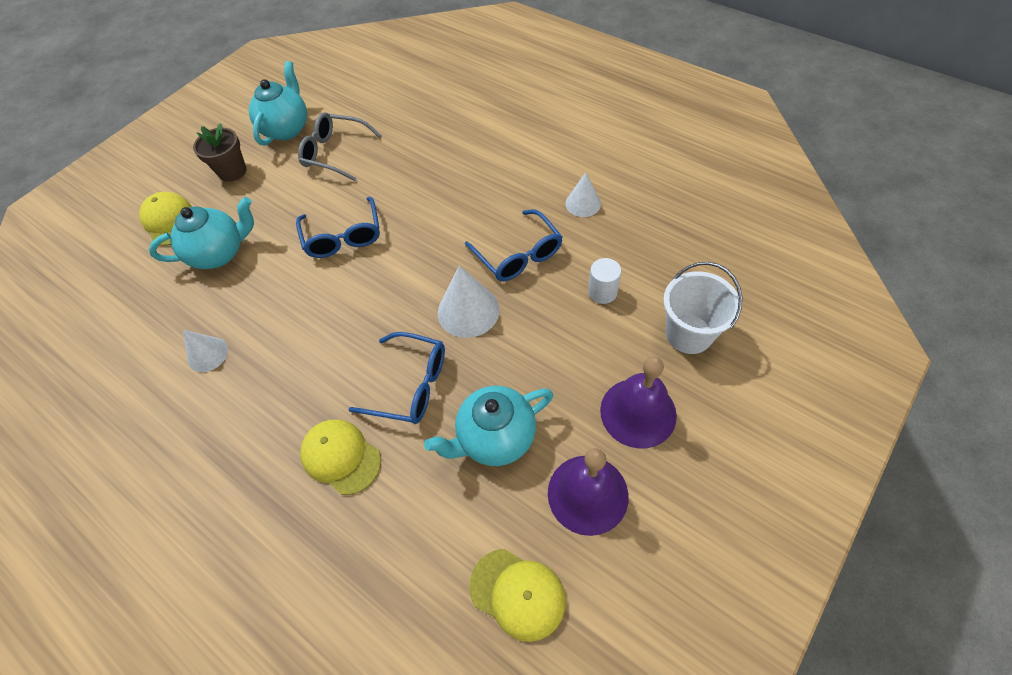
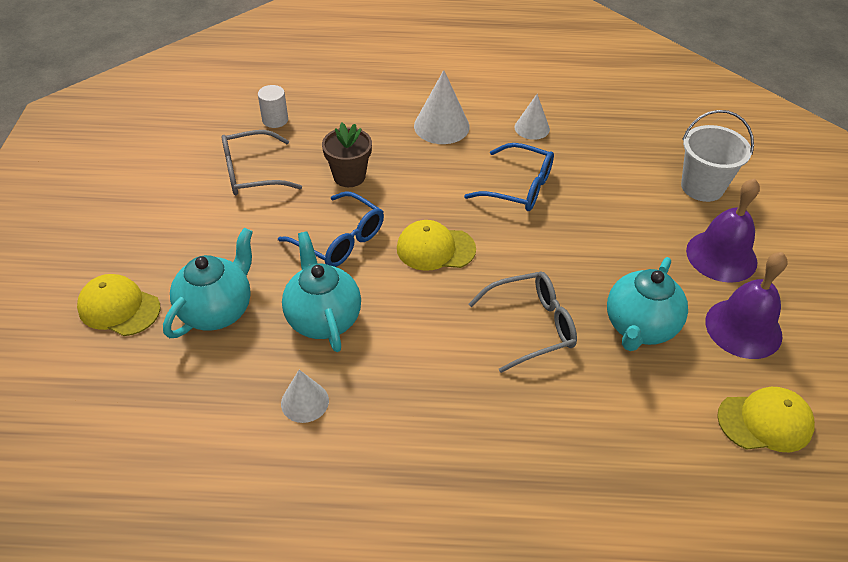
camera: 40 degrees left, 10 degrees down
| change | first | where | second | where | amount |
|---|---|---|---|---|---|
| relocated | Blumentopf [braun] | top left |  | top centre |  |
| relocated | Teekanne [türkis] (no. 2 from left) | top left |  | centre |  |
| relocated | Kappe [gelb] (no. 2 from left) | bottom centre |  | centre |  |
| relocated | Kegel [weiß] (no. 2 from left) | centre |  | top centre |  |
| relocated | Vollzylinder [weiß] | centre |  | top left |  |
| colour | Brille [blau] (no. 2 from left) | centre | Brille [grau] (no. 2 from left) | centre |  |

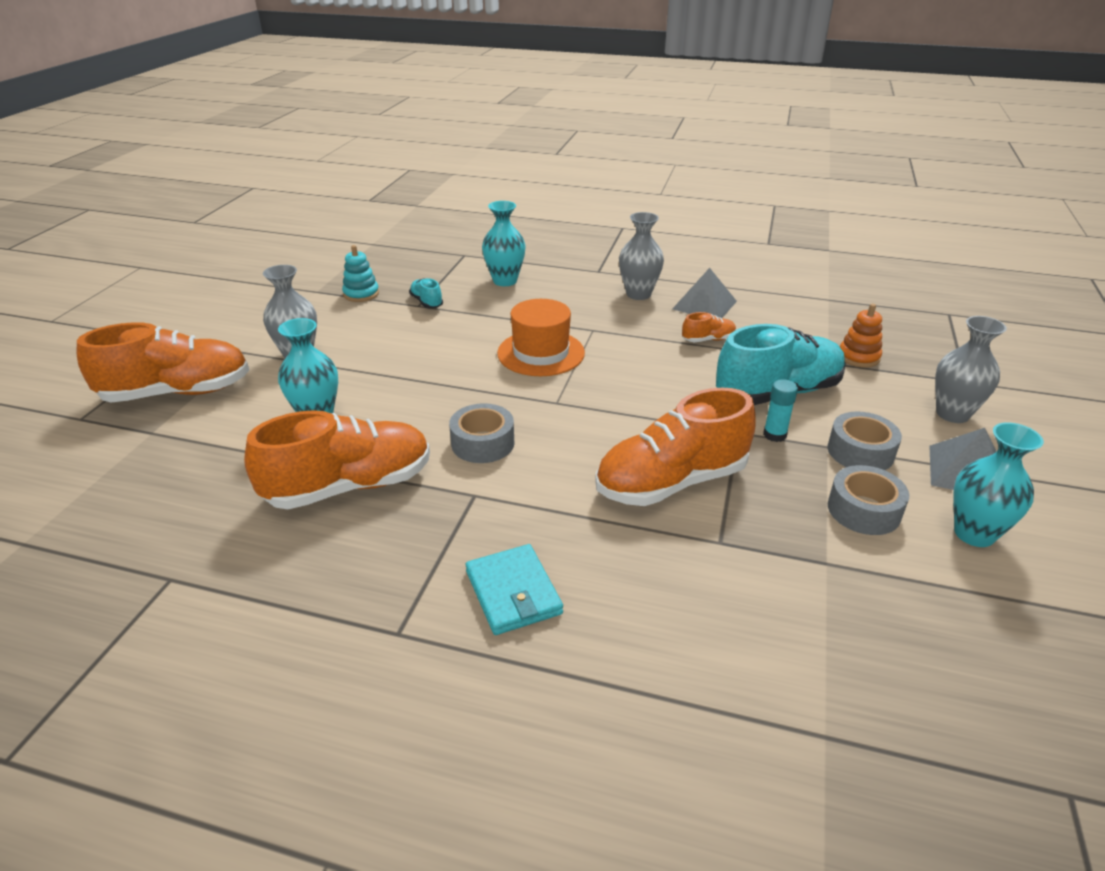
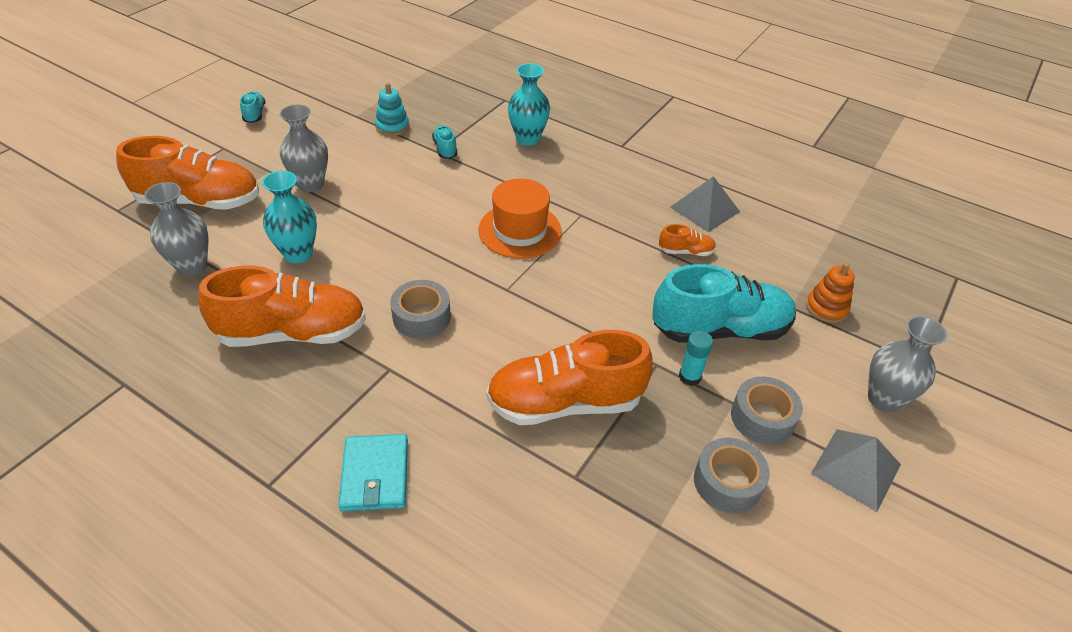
camera: 15 degrees right, 10 degrees up
| change | first | where | second | where | amount |
|---|---|---|---|---|---|
| missing | Vase [türkis] (no. 3 from left) | middle right |  |  |  |
| appeared |  |  | Schuh [türkis] (no. 1 from left) | top left |  |
| relocated | Vase [grau] (no. 2 from left in the first image) | top centre | Vase [grau] (no. 1 from left) | middle left |  |

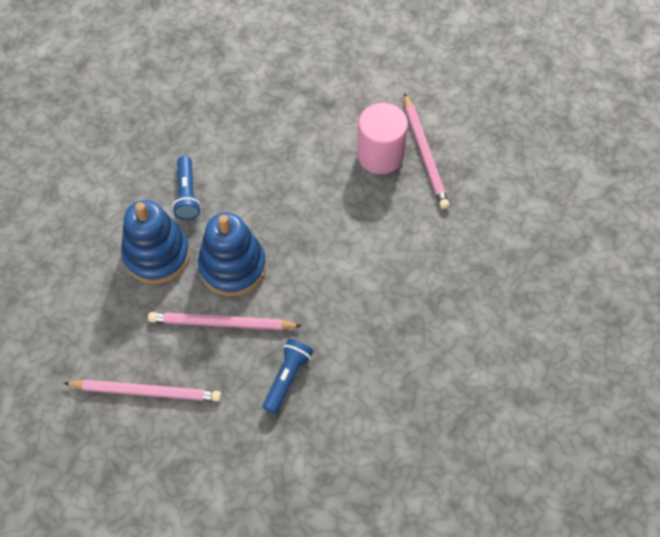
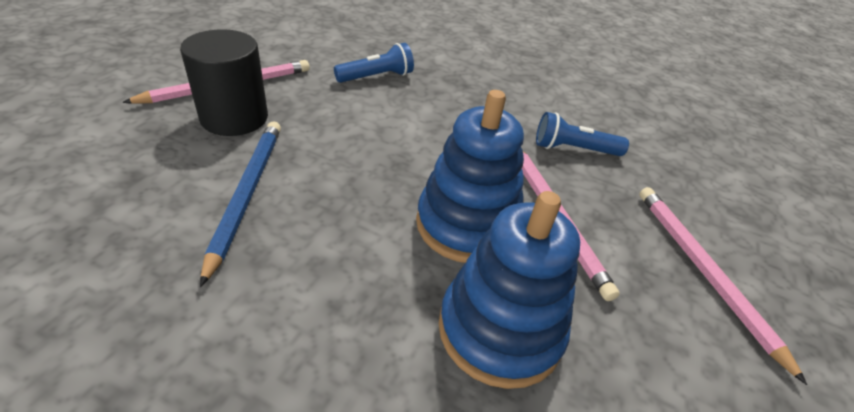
camera: 115 degrees left, 20 degrees down
| change | first | where | second | where | amount |
|---|---|---|---|---|---|
| appeared |  |  | Bleistift [blau] | middle left |  |
| relocated | Taschenlampe [blau] (no. 1 from left) | middle left |  | top centre |  |
| colour | Vollzylinder [rosa] | top centre | Vollzylinder [schwarz] | top left |  |

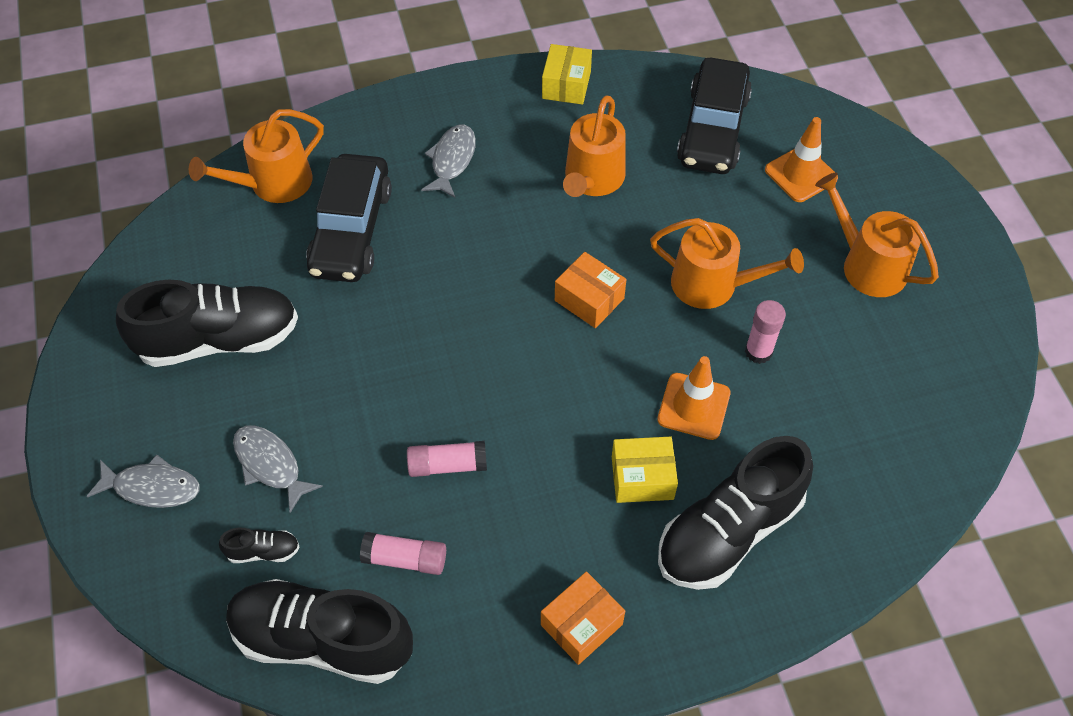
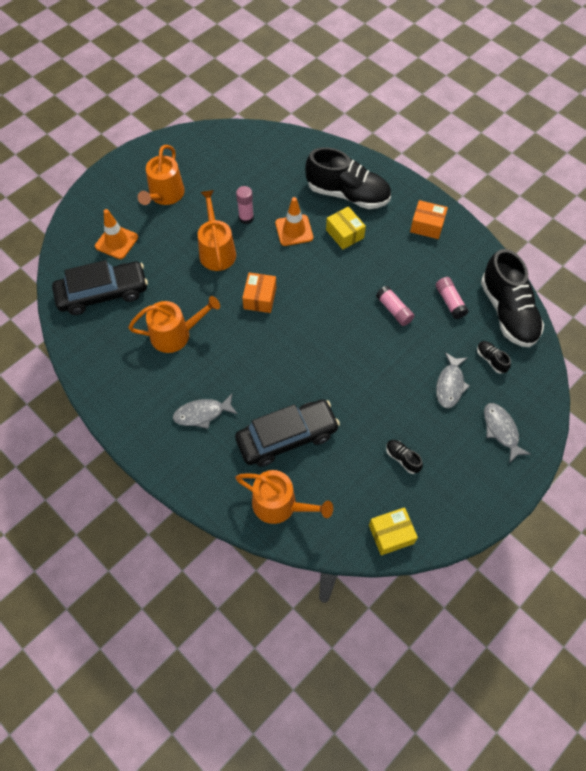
camera: 120 degrees left, 5 degrees up
| change | first | where | second | where | amount |
|---|---|---|---|---|---|
| relocated | Schachtel [gelb] (no. 1 from left in the first image) | top centre | Schachtel [gelb] (no. 2 from left) | bottom right |  |
| size | Schuh [schwarz] (no. 1 from left in the first image) | middle left | Schuh [schwarz] (no. 2 from left) | middle right | x0.41 |

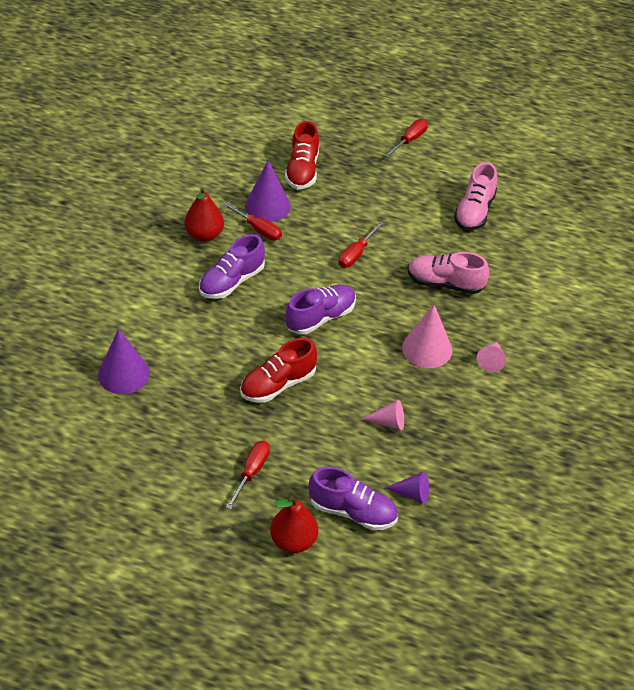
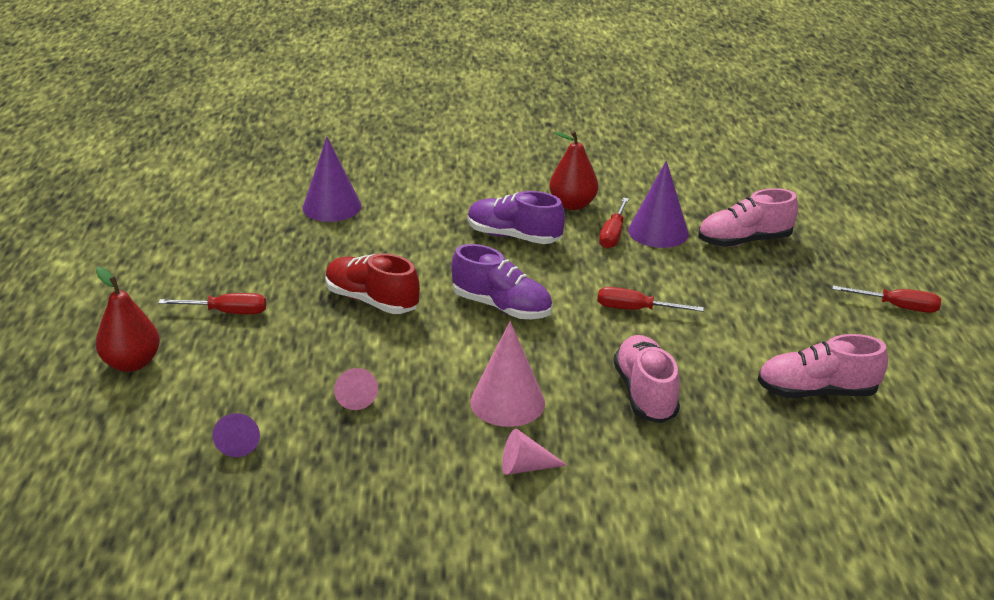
camera: 70 degrees right, 15 degrees down
| change | first | where | second | where | amount |
|---|---|---|---|---|---|
| missing | Schuh [lila] (no. 3 from left) | bottom centre |  |  |  |
| colour | Schuh [rot] (no. 2 from left) | top centre | Schuh [rosa] (no. 2 from left) | middle right |  |

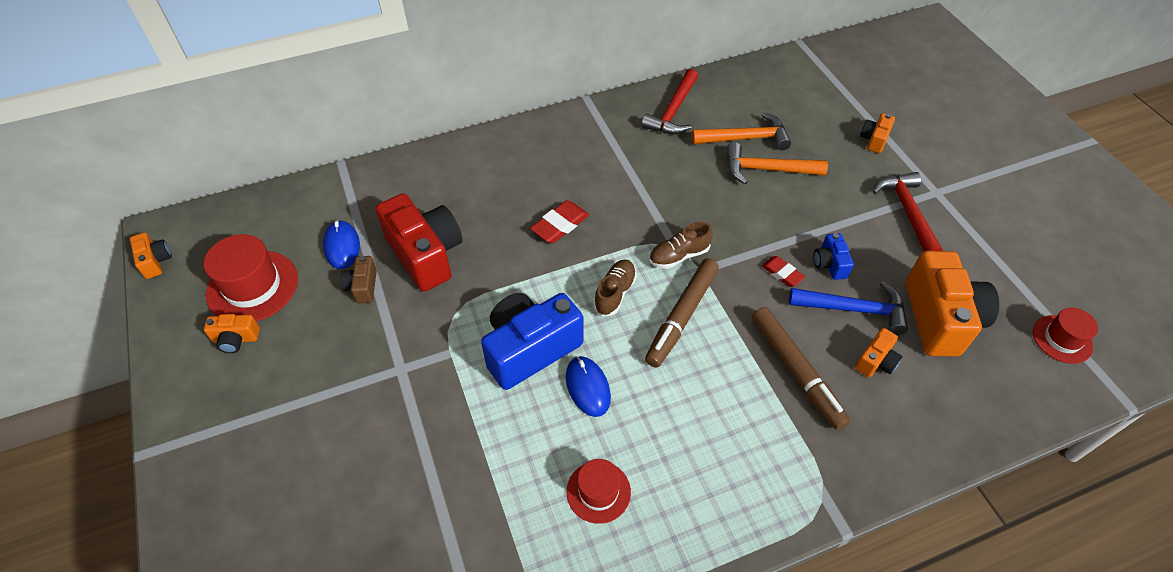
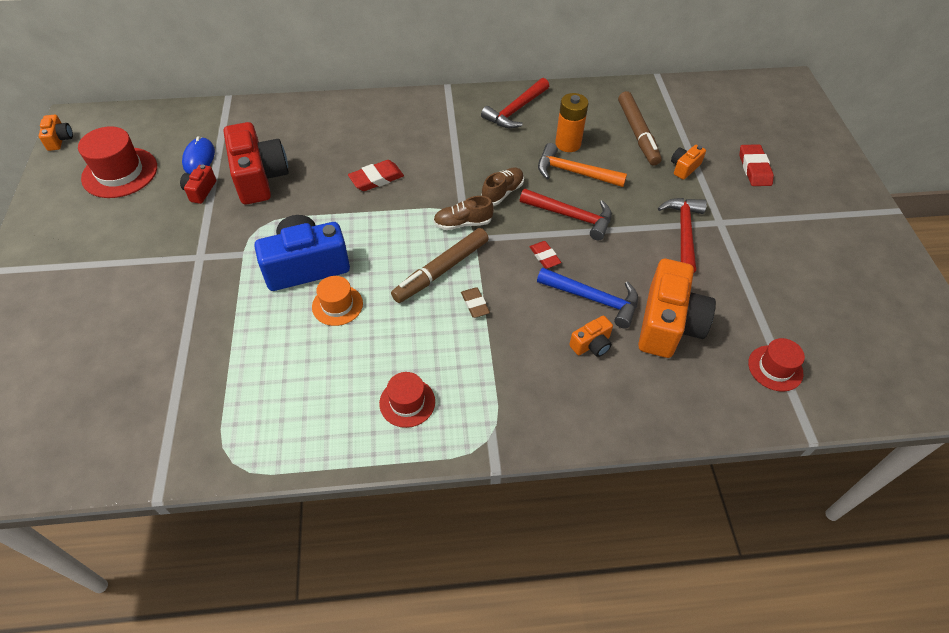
camera: 15 degrees right, 0 degrees up
| change | first | where | second | where | amount |
|---|---|---|---|---|---|
| missing | Kamera [orange] (no. 2 from left) | middle left |  |  |  |
| missing | Kamera [blau] (no. 2 from left) | middle right |  |  |  |
| appeared |  |  | Radiergummi [braun] | centre |  |
| appeared |  |  | Hammer [rot] (no. 2 from left) | centre |  |
| appeared |  |  | Radiergummi [rot] (no. 3 from left) | top right |  |
| relocated | Hut [rot] (no. 2 from left) | bottom centre |  | centre |  |
| relocated | Schuh [braun] (no. 1 from left in the first image) | centre | Schuh [braun] (no. 2 from left) | top centre |  |
| relocated | Filzstift [braun] (no. 2 from left) | middle right |  | top right |  |
| exchanged | Computermaus [blau] (no. 2 from left) | bottom centre | Hut [orange] | centre |  |
| exchanged | Hammer [orange] (no. 1 from left) | top centre | Batterie [orange] | top centre |  |
| colour | Kamera [braun] | middle left | Kamera [rot] (no. 1 from left) | top left |  |

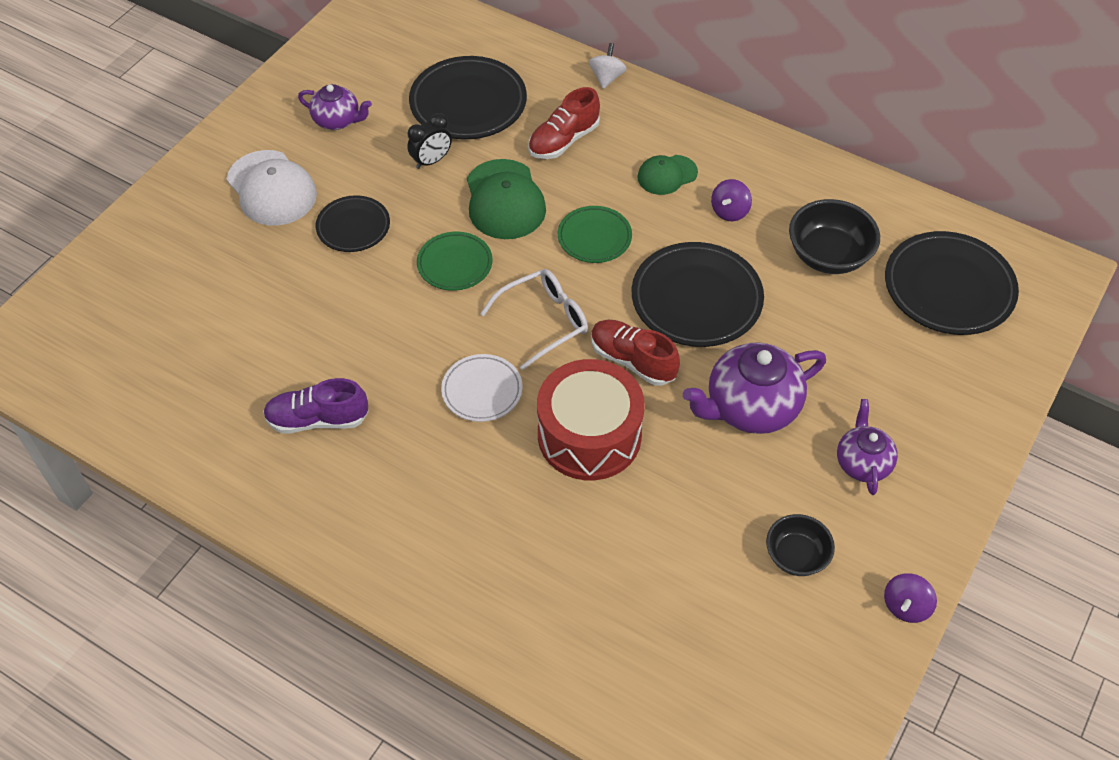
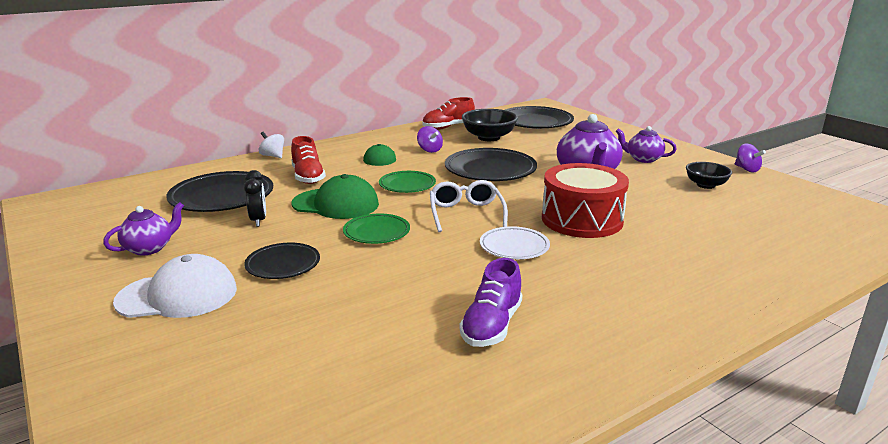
camera: 65 degrees left, 30 degrees down
| change | first | where | second | where | amount |
|---|---|---|---|---|---|
| relocated | Schuh [rot] (no. 2 from left) | centre |  | top centre |  |

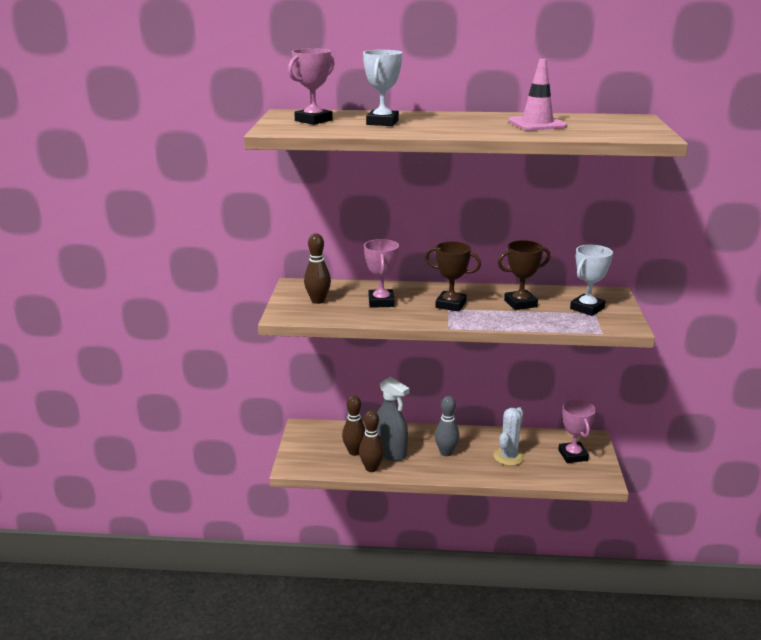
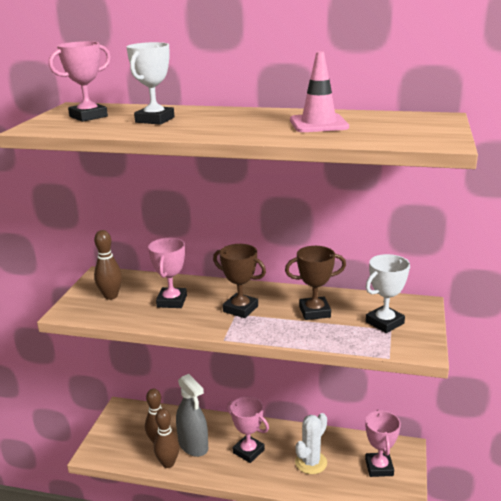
camera: 10 degrees right, 0 degrees up
| change | first | where | second | where | amount |
|---|---|---|---|---|---|
| exchanged | Bowlingkegel [grau] | centre | Pokal [rosa] (no. 3 from left) | bottom centre |  |

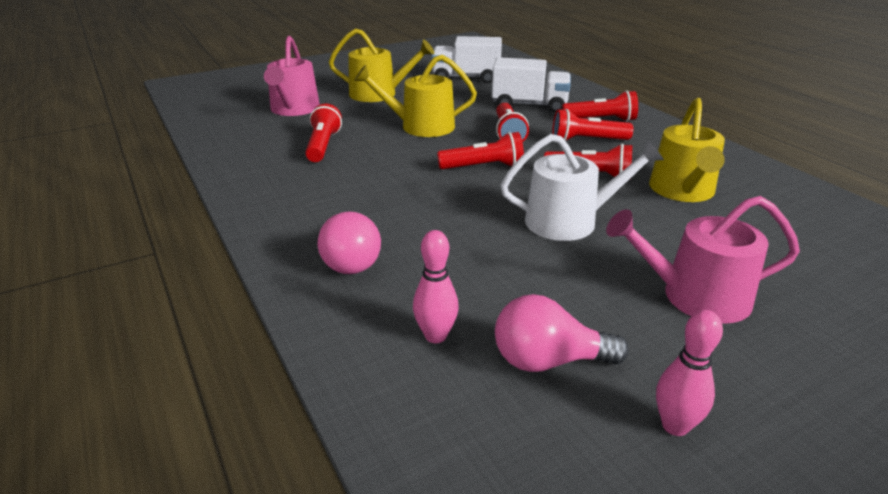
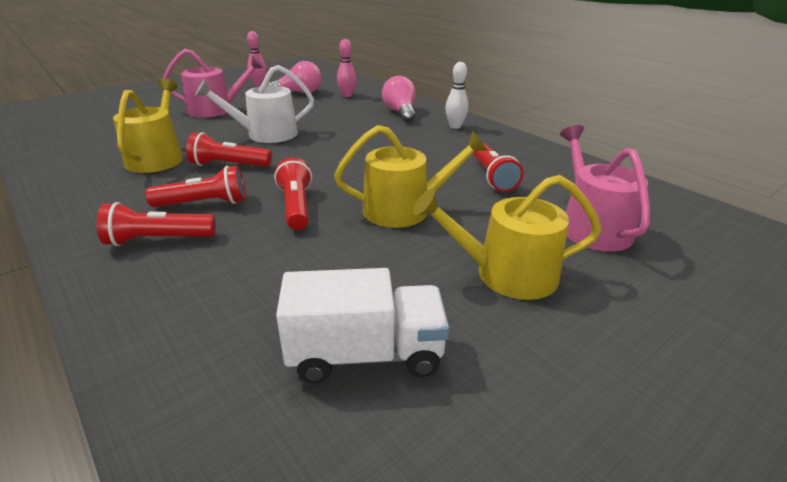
camera: 170 degrees right, 0 degrees up
| change | first | where | second | where | amount |
|---|---|---|---|---|---|
| missing | Taschenlampe [rot] (no. 2 from left) | top centre |  |  |  |
| missing | Lastwagen [weiß] (no. 2 from left) | top centre |  |  |  |
| appeared |  |  | Bowlingkegel [weiß] | top centre |  |

